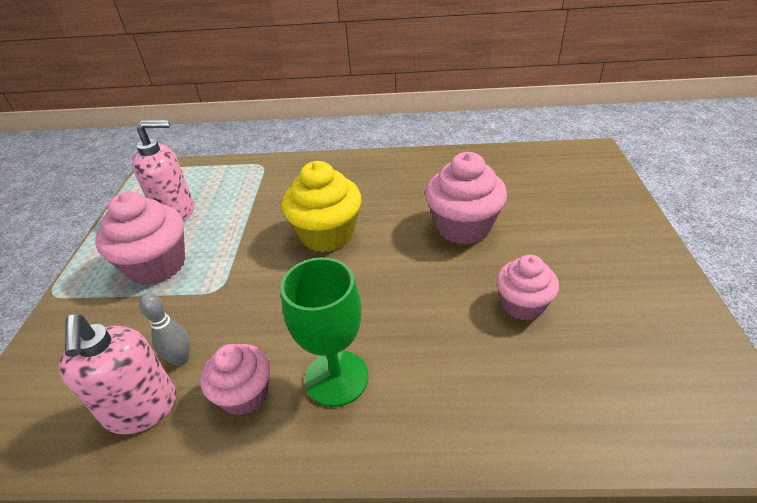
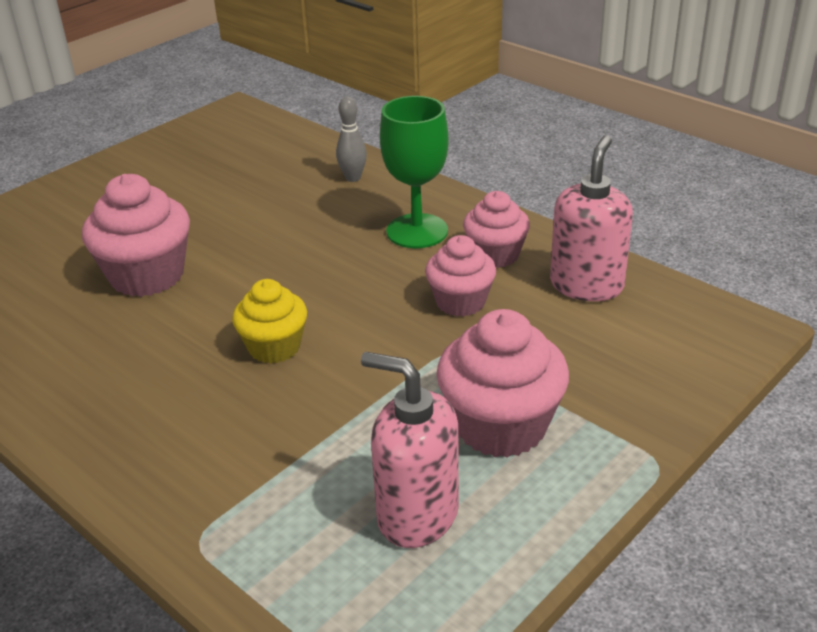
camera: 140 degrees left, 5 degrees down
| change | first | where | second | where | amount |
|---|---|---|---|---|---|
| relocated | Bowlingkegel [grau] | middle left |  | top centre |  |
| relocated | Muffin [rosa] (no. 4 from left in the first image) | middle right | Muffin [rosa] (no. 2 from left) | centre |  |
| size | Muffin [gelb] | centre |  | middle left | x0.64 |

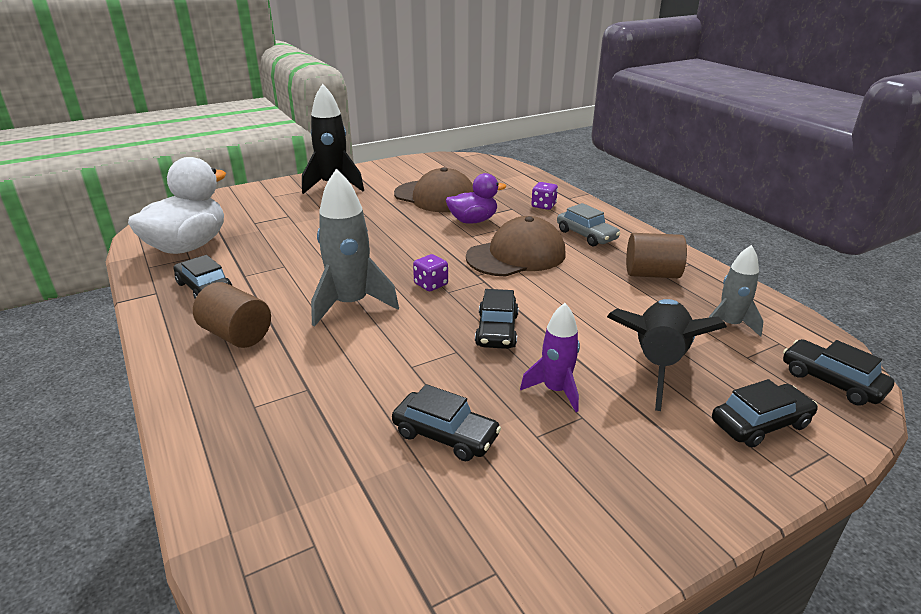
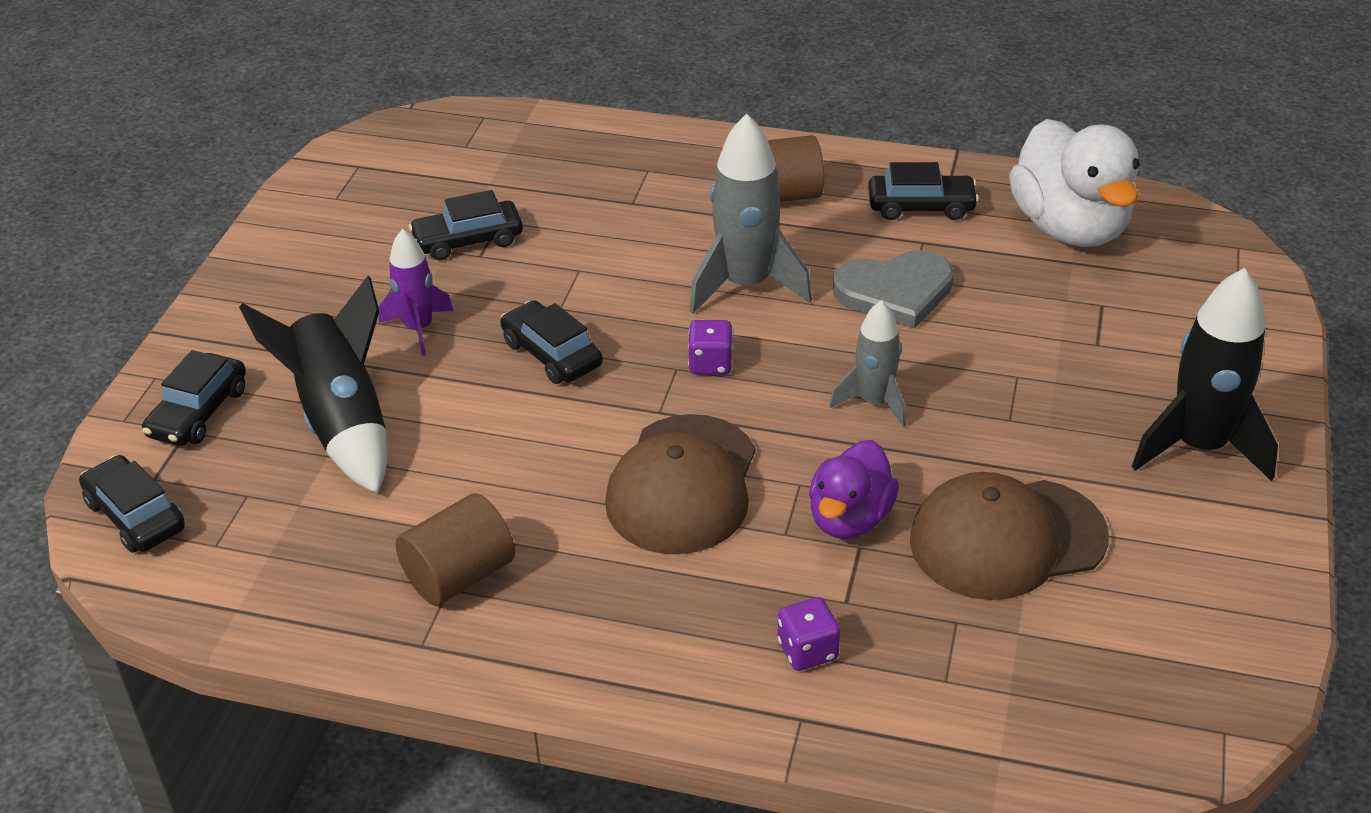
camera: 135 degrees right, 10 degrees up
| change | first | where | second | where | amount |
|---|---|---|---|---|---|
| missing | Auto [grau] | centre |  |  |  |
| appeared |  |  | Herz [grau] | centre |  |
| relocated | Rakete [grau] (no. 2 from left) | middle right |  | centre |  |
| spun | Auto [schwarz] (no. 5 from left in the first image) | middle right | Auto [schwarz] (no. 1 from left) | middle left | 135 degrees counterclockwise |

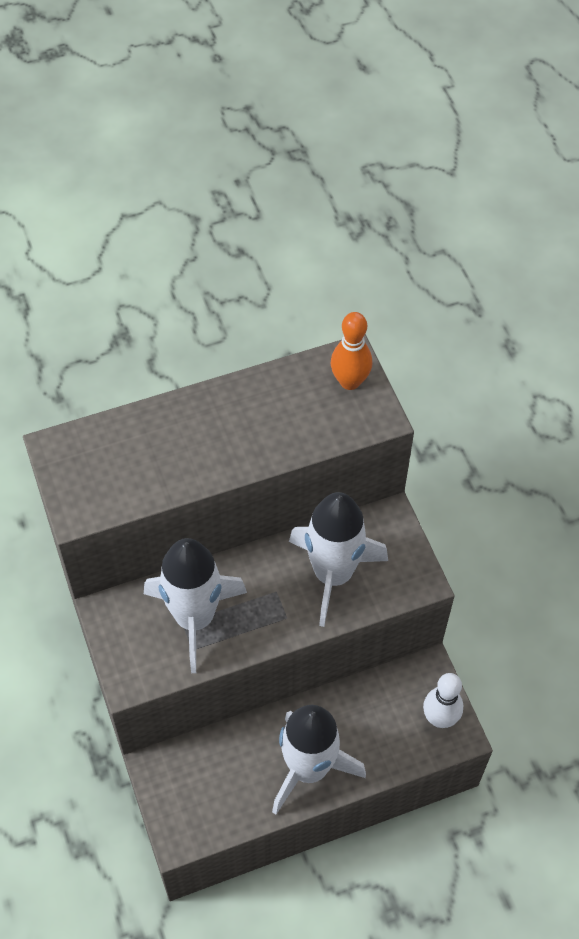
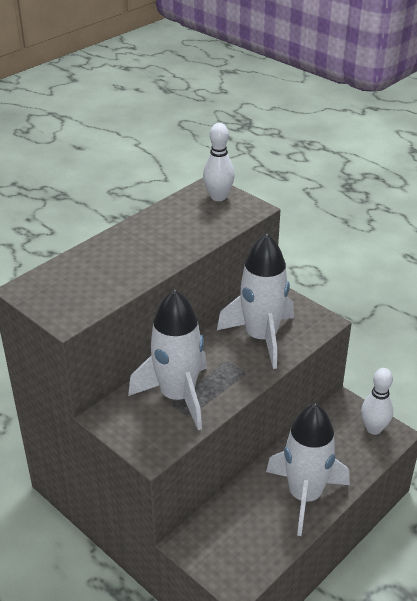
camera: 25 degrees left, 20 degrees down
| change | first | where | second | where | amount |
|---|---|---|---|---|---|
| colour | Bowlingkegel [orange] | centre | Bowlingkegel [weiß] (no. 1 from left) | top centre |  |

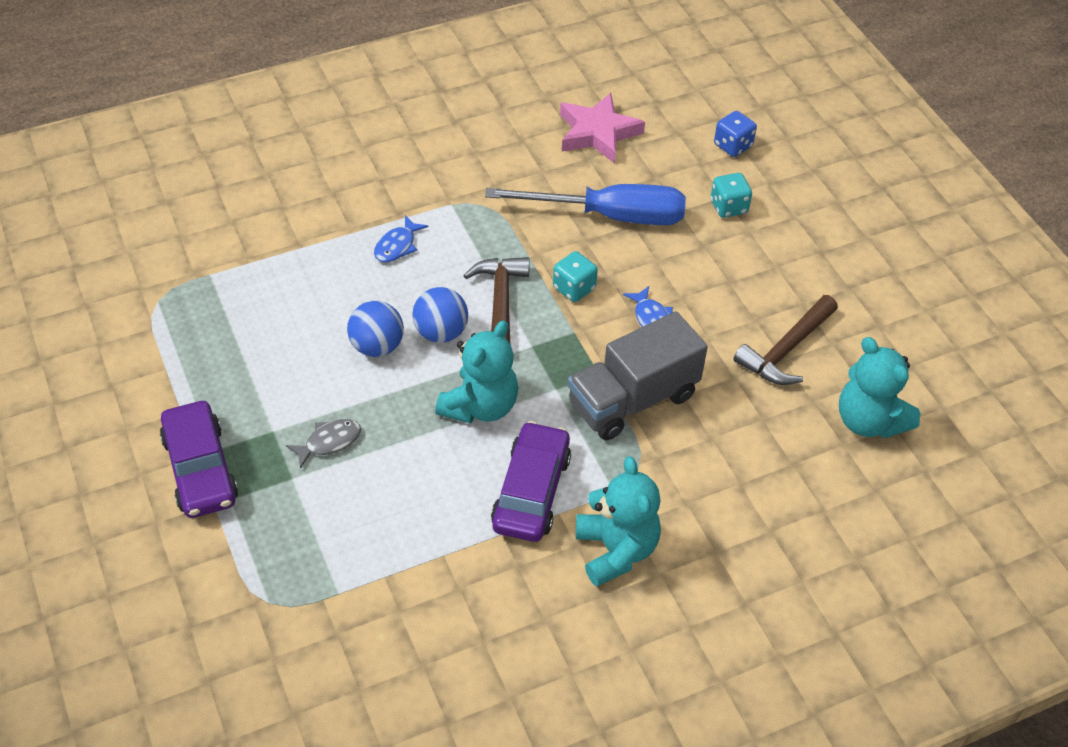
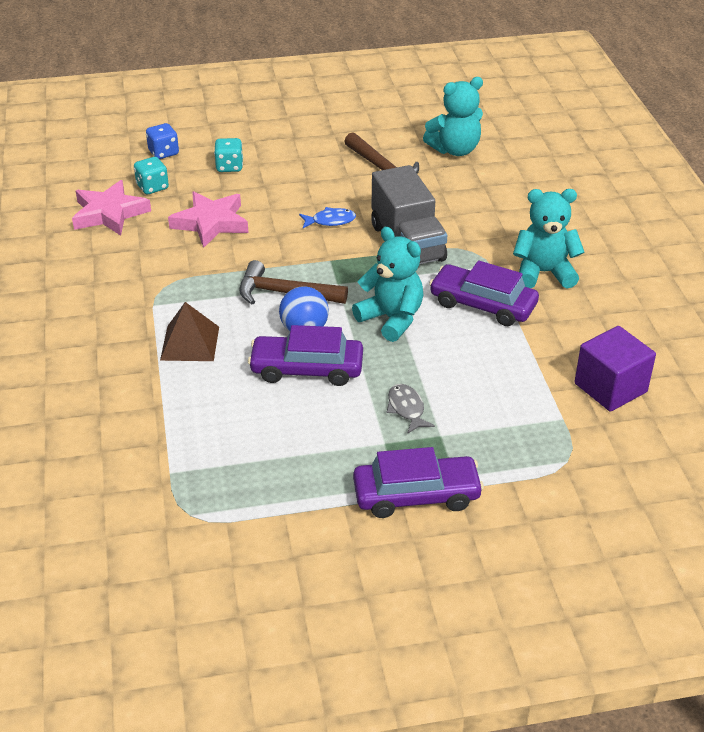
camera: 75 degrees left, 10 degrees down
| change | first | where | second | where | amount |
|---|---|---|---|---|---|
| appeared |  |  | Kubus [lila] | middle right |  |
| relocated | Spielwürfel [türkis] (no. 1 from left) | centre |  | top left |  |
| exchanged | Ball [blau] (no. 1 from left) | centre | Auto [lila] (no. 1 from left) | centre |  |
| exchanged | Fisch [blau] (no. 1 from left) | top centre | Pyramide [braun] | middle left |  |
| exchanged | Schraubenzieher [blau] | top centre | Stern [rosa] (no. 2 from left) | top left |  |

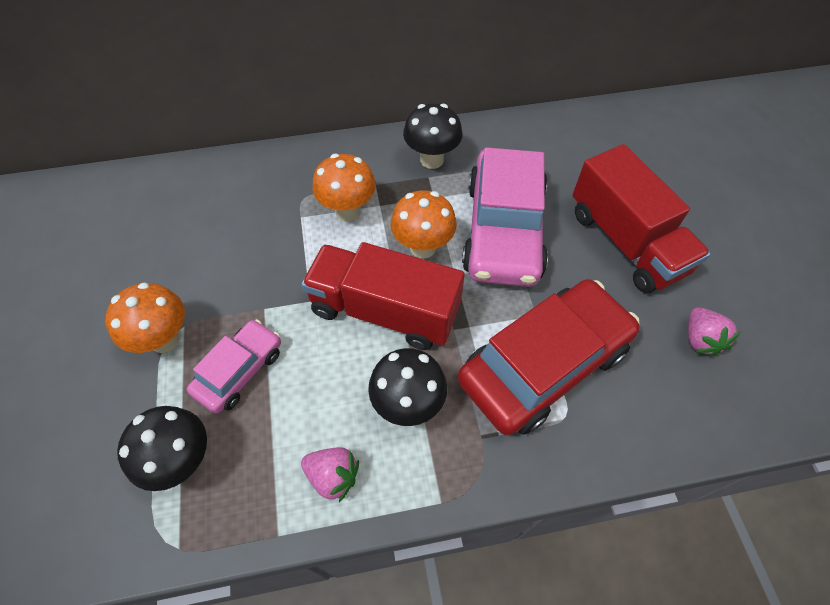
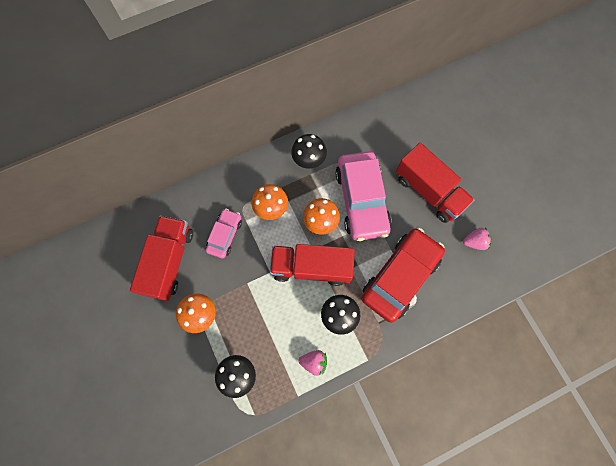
camera: 15 degrees left, 15 degrees up
| change | first | where | second | where | amount |
|---|---|---|---|---|---|
| appeared |  |  | Lastwagen [rot] (no. 1 from left) | middle left |  |
| relocated | Auto [rosa] (no. 1 from left) | middle left |  | centre |  |
| spun | Erdbeere [rosa] (no. 2 from left) | middle right |  | middle right | 75 degrees counterclockwise |

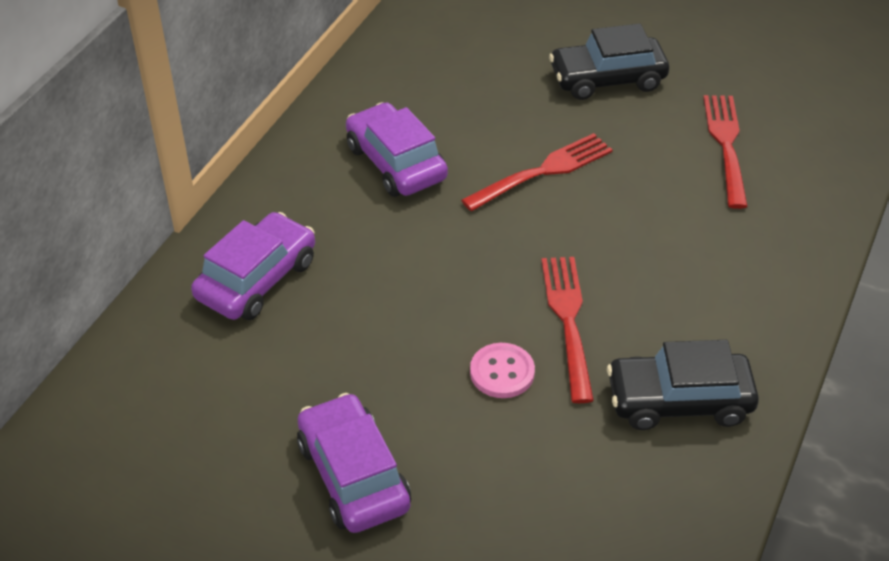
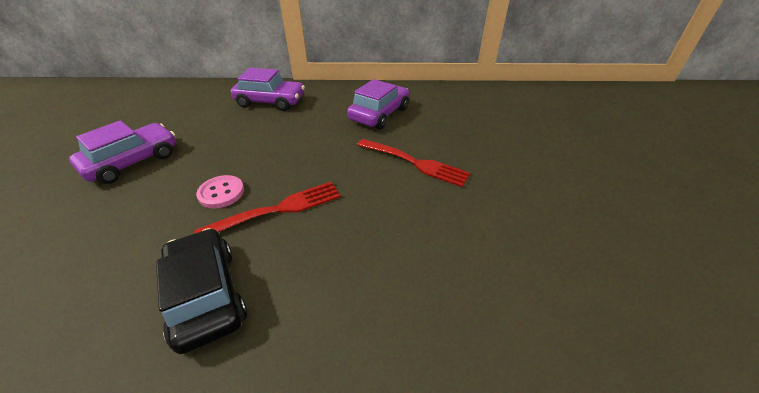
camera: 65 degrees right, 5 degrees down
| change | first | where | second | where | amount |
|---|---|---|---|---|---|
| missing | Auto [schwarz] (no. 1 from left) | top right |  |  |  |
| missing | Gabel [rot] (no. 3 from left) | top right |  |  |  |

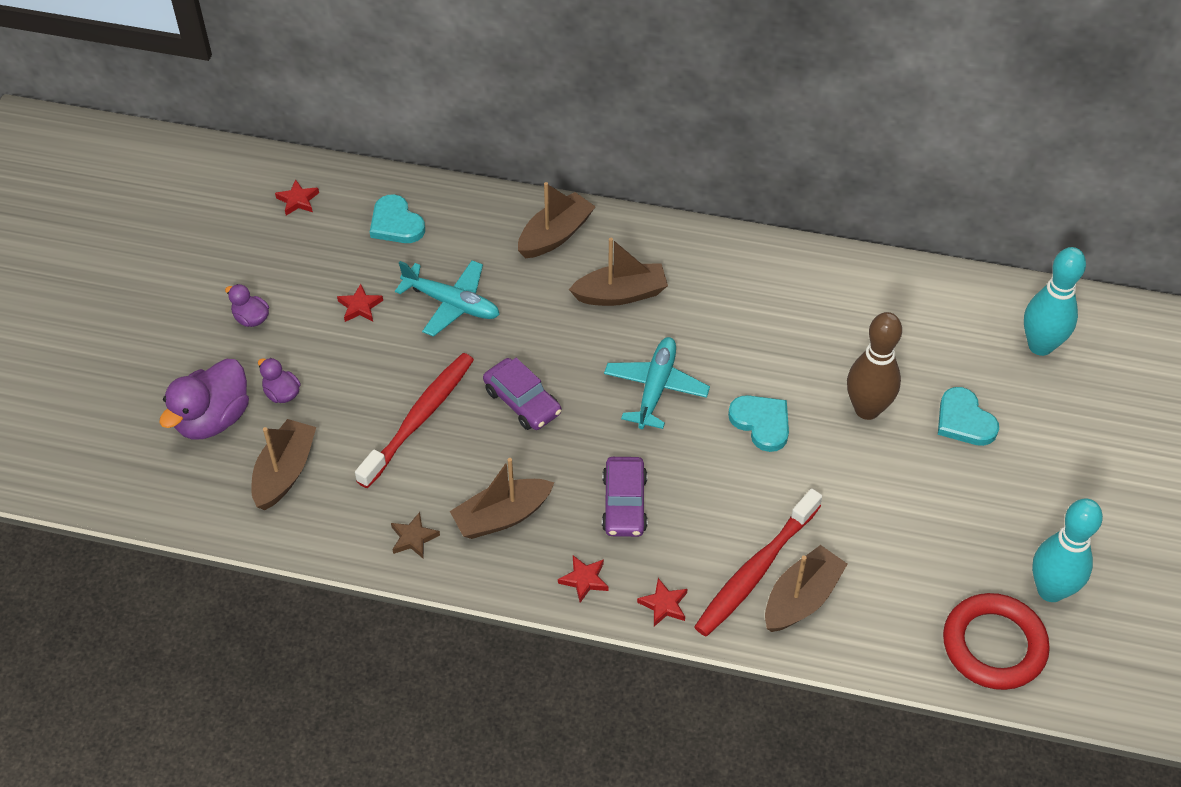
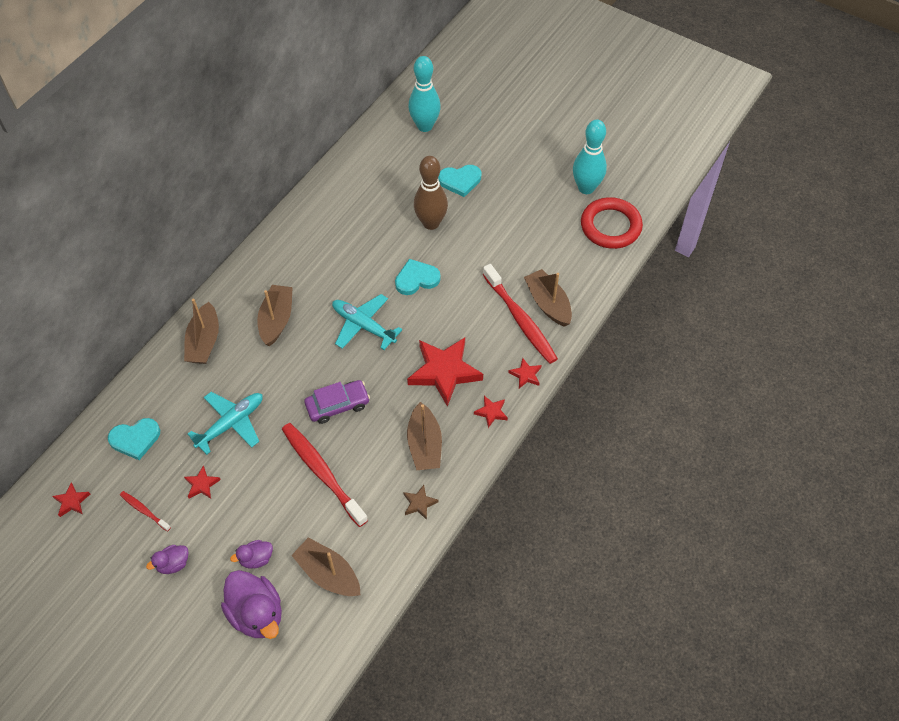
camera: 70 degrees left, 5 degrees up
| change | first | where | second | where | amount |
|---|---|---|---|---|---|
| appeared |  |  | Zahnbürste [rot] (no. 1 from left) | bottom left |  |
| exchanged | Auto [lila] (no. 2 from left) | centre | Stern [rot] (no. 3 from left) | centre |  |
| spun | Boot [braun] (no. 3 from left in the first image) | top centre | Boot [braun] (no. 1 from left) | middle left | 150 degrees counterclockwise |

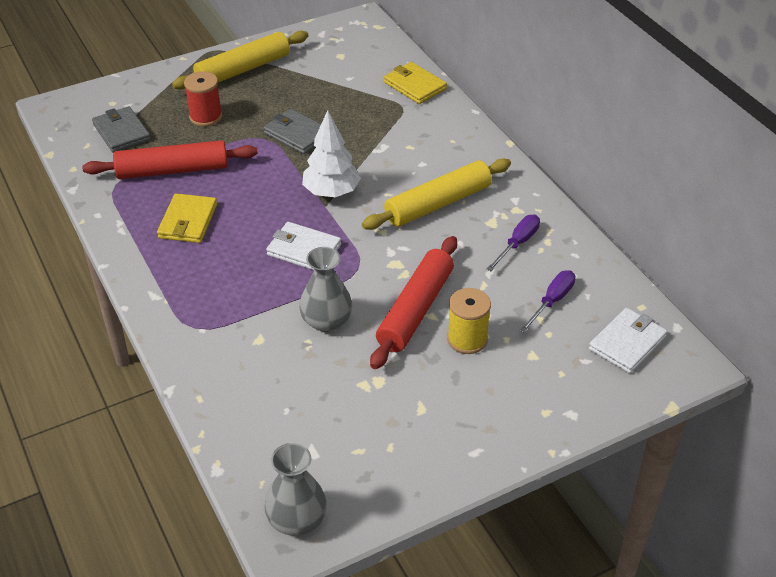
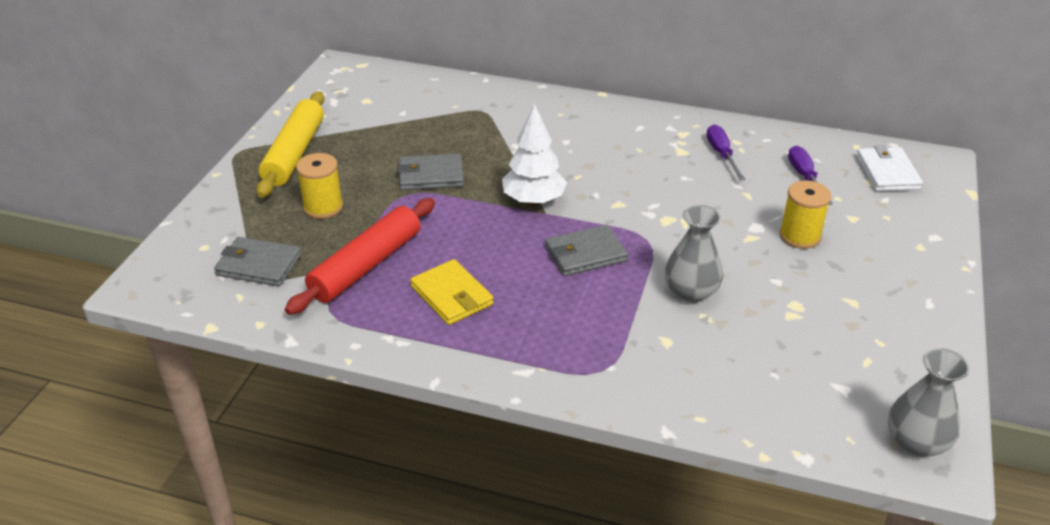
camera: 45 degrees left, 5 degrees down
| change | first | where | second | where | amount |
|---|---|---|---|---|---|
| missing | Nudelholz [gelb] (no. 2 from left) | centre |  |  |  |
| missing | Nudelholz [rot] (no. 2 from left) | centre |  |  |  |
| missing | Geldbörse [gelb] (no. 2 from left) | top centre |  |  |  |
| colour | Garnrolle [rot] | top left | Garnrolle [gelb] (no. 1 from left) | middle left |  |
| colour | Geldbörse [weiß] (no. 1 from left) | centre | Geldbörse [grau] (no. 3 from left) | centre |  |

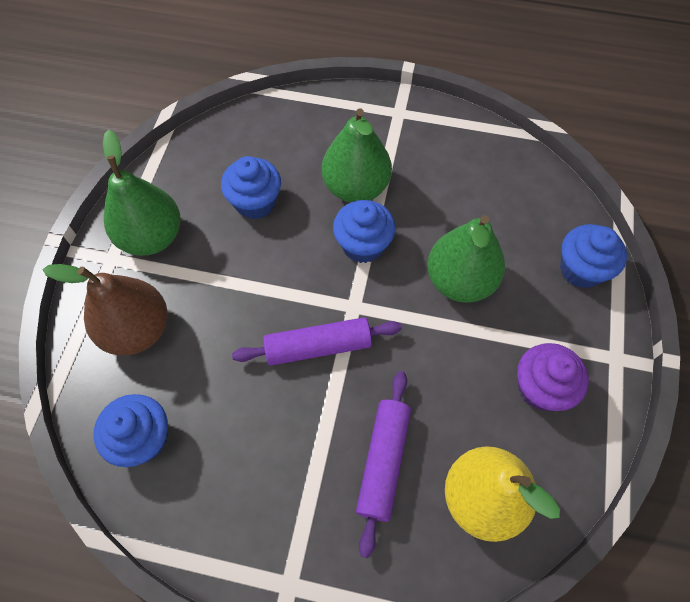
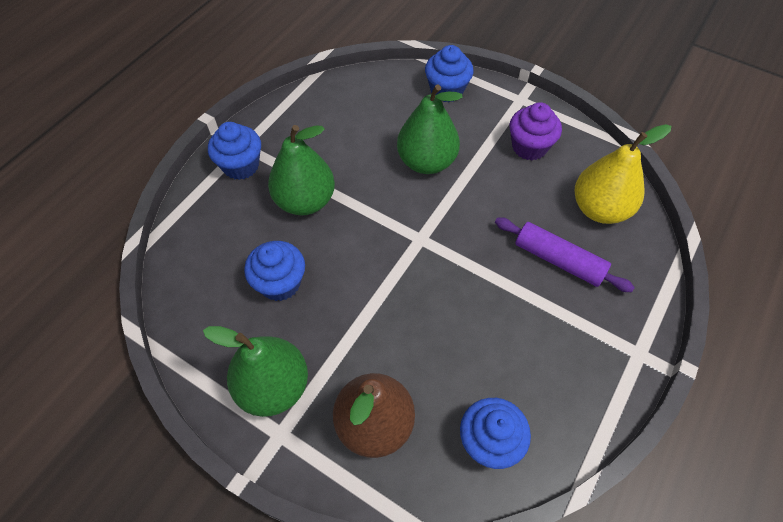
camera: 70 degrees left, 5 degrees down
| change | first | where | second | where | amount |
|---|---|---|---|---|---|
| missing | Nudelholz [lila] (no. 1 from left) | centre |  |  |  |
| relocated | Muffin [blau] (no. 3 from left in the first image) | centre | Muffin [blau] (no. 1 from left) | top left |  |

